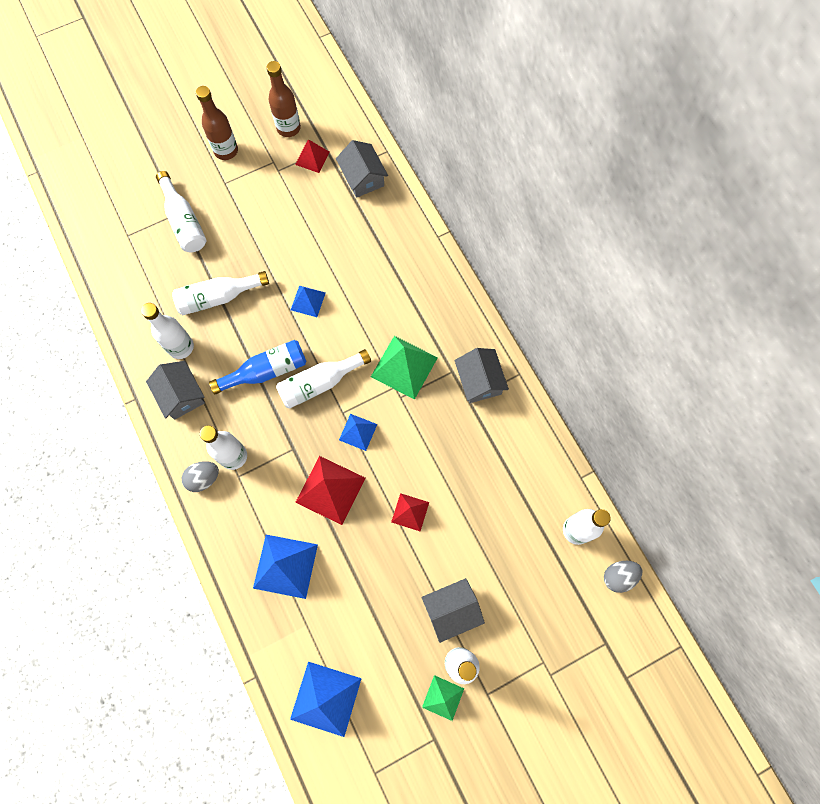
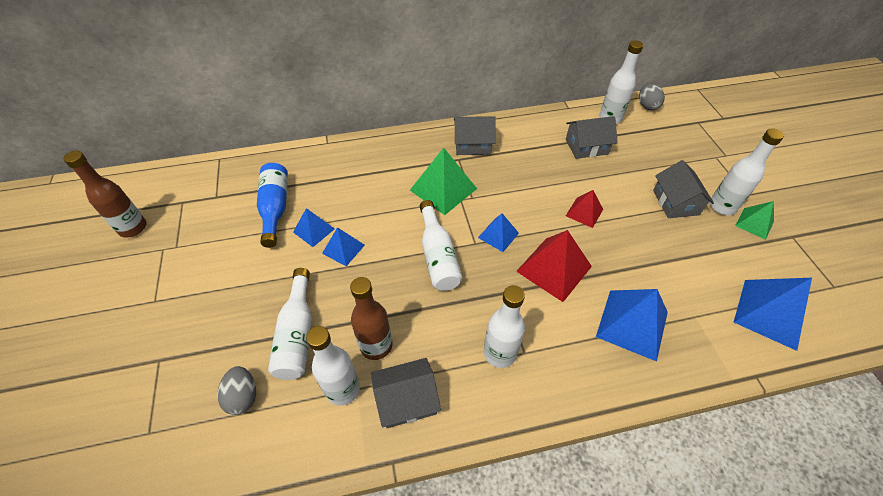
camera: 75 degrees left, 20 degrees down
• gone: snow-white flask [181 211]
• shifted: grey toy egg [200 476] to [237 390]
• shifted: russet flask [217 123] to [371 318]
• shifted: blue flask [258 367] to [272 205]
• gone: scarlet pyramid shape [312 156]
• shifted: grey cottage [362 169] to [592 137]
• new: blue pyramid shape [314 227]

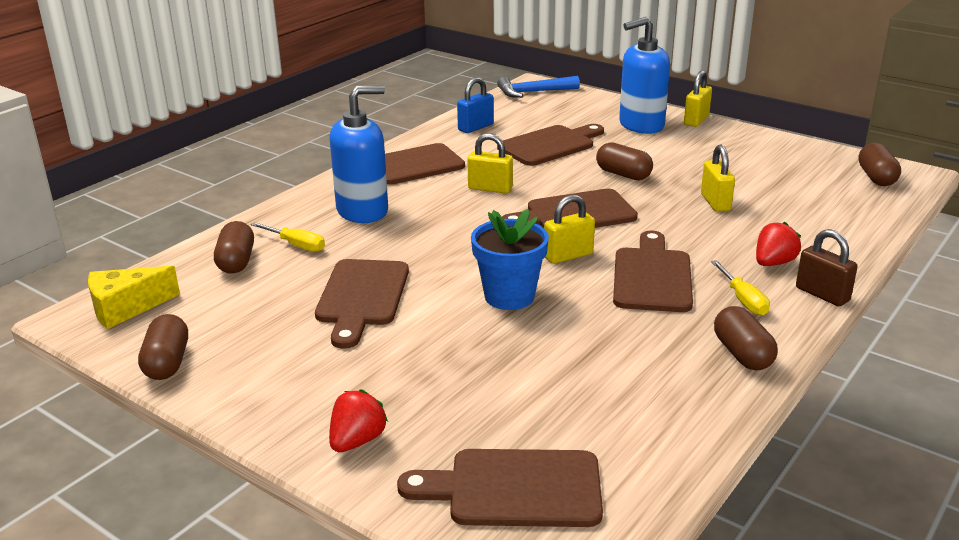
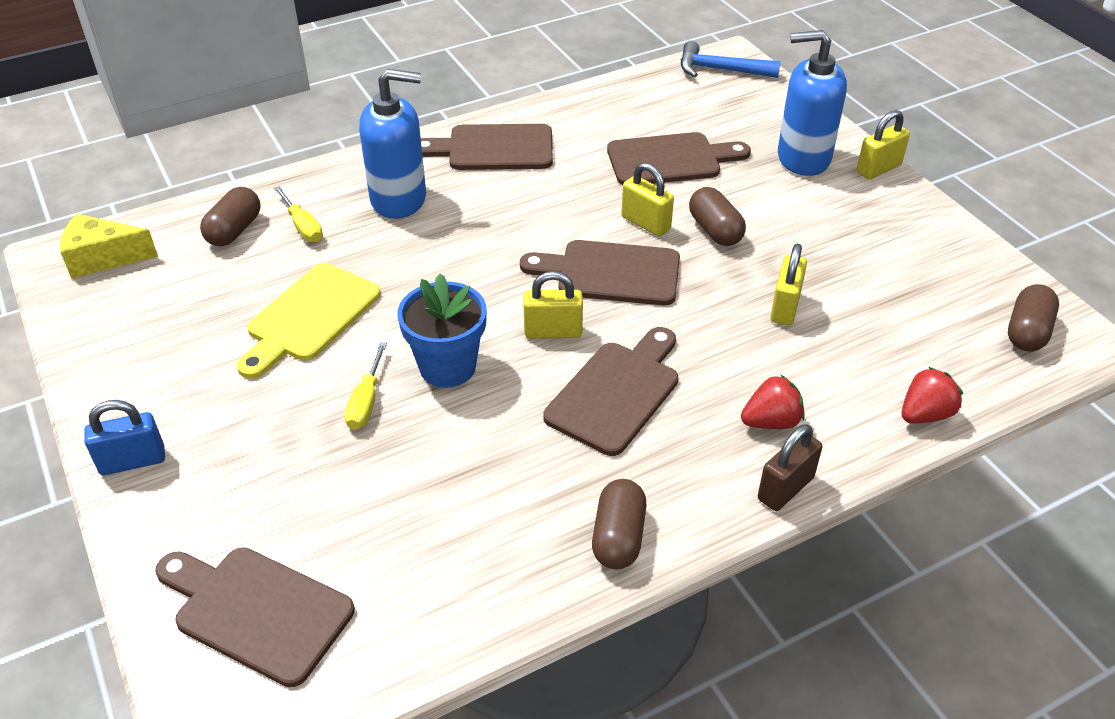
camera: 25 degrees right, 15 degrees up
• gone: russet pill [163 347]
• repainted: russet chopping board [362 304] to yellow chopping board [308 321]
• shifted: scarlet toy strawberry [358 420] to [932 395]
• shifted: blue small lock [475 105] to [124 437]
• shifted: yellow small lock [490 163] to [647 199]
• shifted: yellow flat screwdriver [740 288] to [365 386]
• rotated: russet small lock [827 267] = [790 467] 60 degrees clockwise

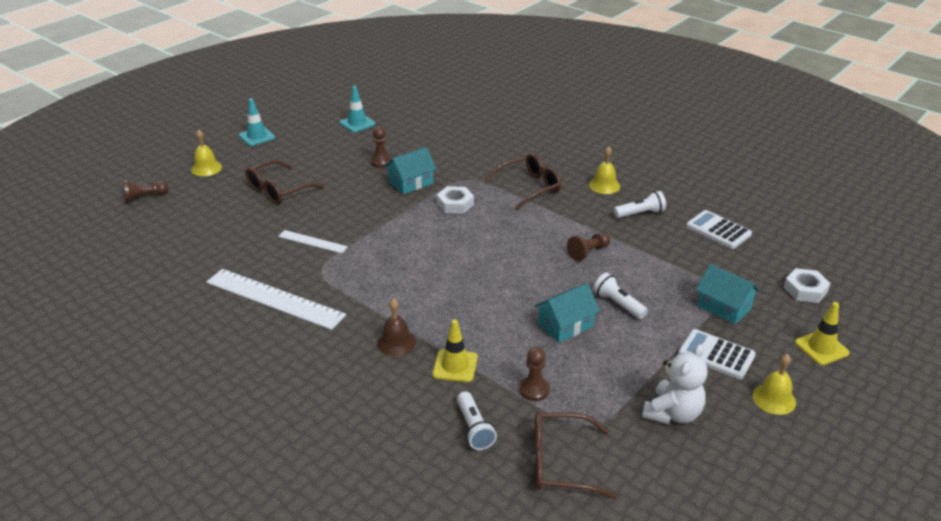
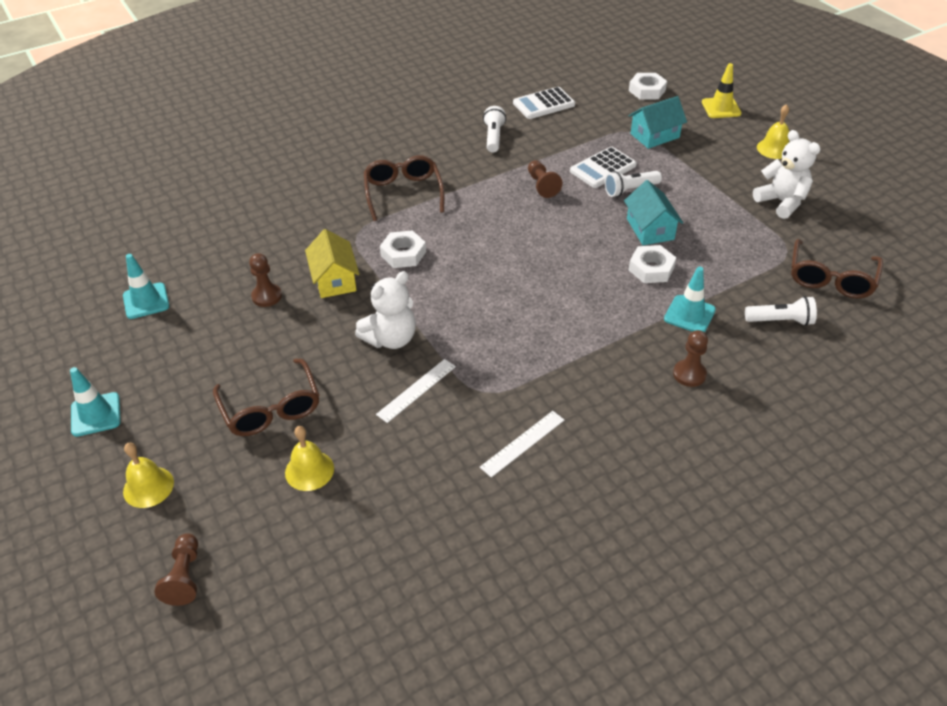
camera: 70 degrees left, 10 degrees up
• scaled: snow-white straightedge [276 299] = [522 444] x0.51
• gone: russet bell [396 327]
• repainted: teal cottage [411 170] to yellow cottage [332 263]
• repainted: yellow road cone [455 351] to teal road cone [690 300]
• shifted: russet pawn [534 374] to [690 358]
• shifted: yellow bell [604 170] to [309 458]
• shifted: snow-white adding machine [717 354] to [603 167]
• new: snow-white teddy [385 310]
• new: snow-white nut [652 264]

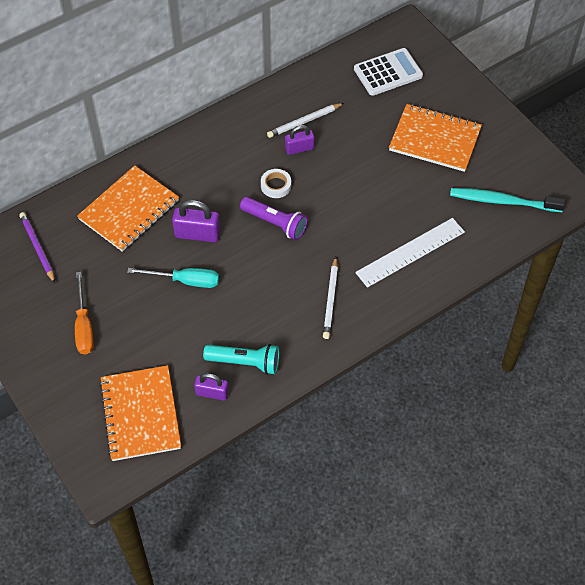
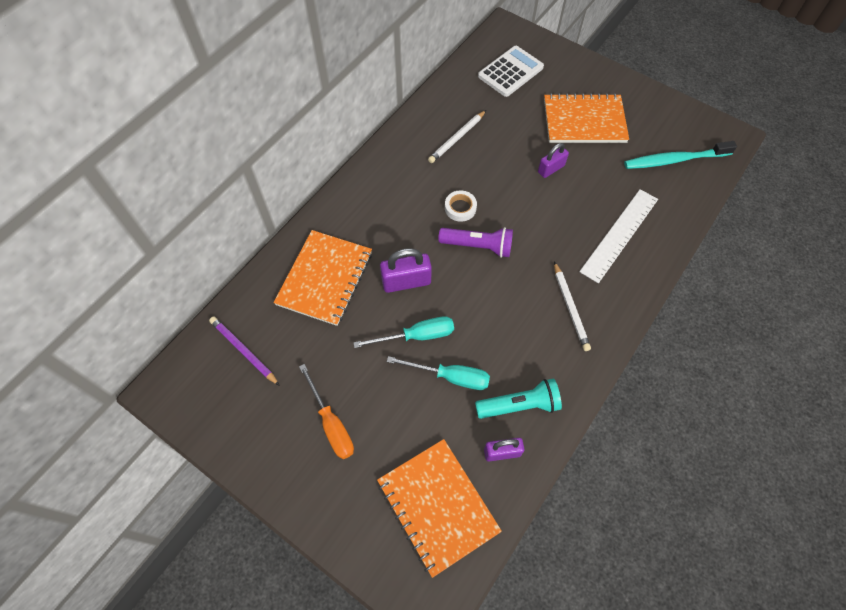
camera: 20 degrees left, 5 degrees up
• shifted: violet small lock [299 140] to [553 160]
• new: teal flat screwdriver [438 373]

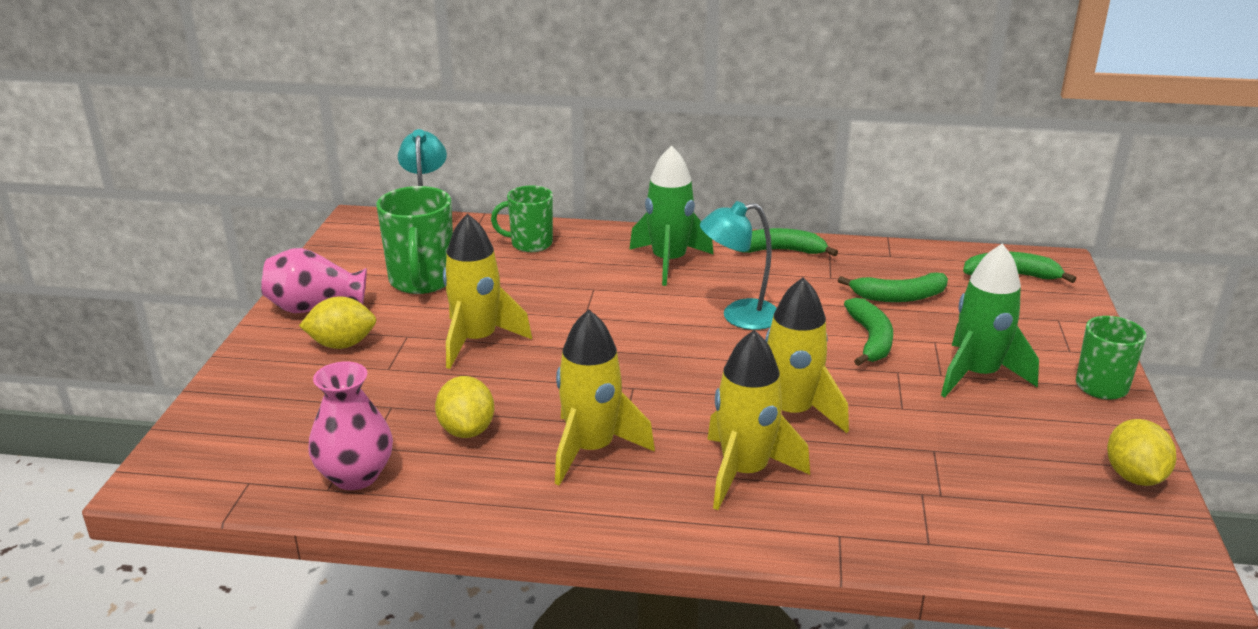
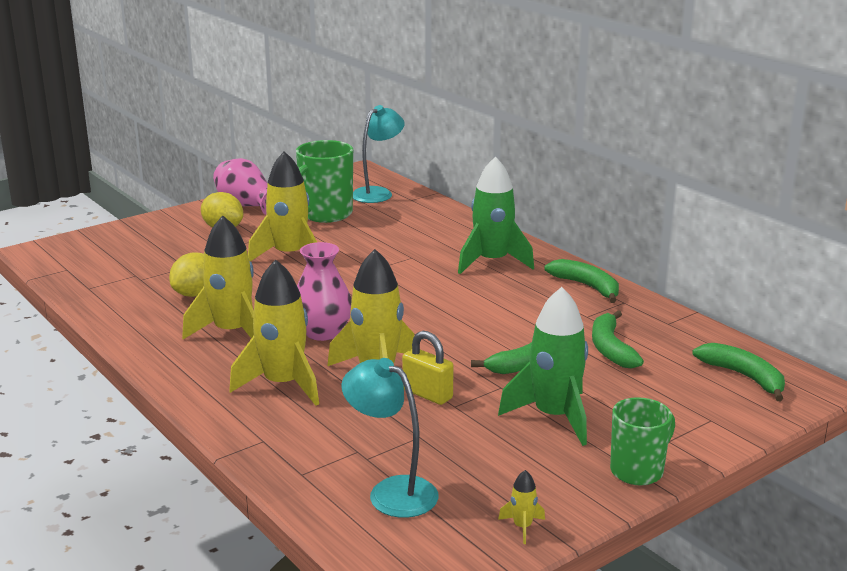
camera: 45 degrees right, 5 degrees down
• shifted: pink vase [350 425] to [324 291]
• gone: emerald tea mug [522 218]
• shifted: teal reading lamp [738 265] to [389 438]
• rotated: emerald banana fruit [893 287] = [618 339] 45 degrees clockwise
• swapped: yellow lemon [1141 452] to yellow spaceship [521 507]
• new: yellow small lock [428 368]

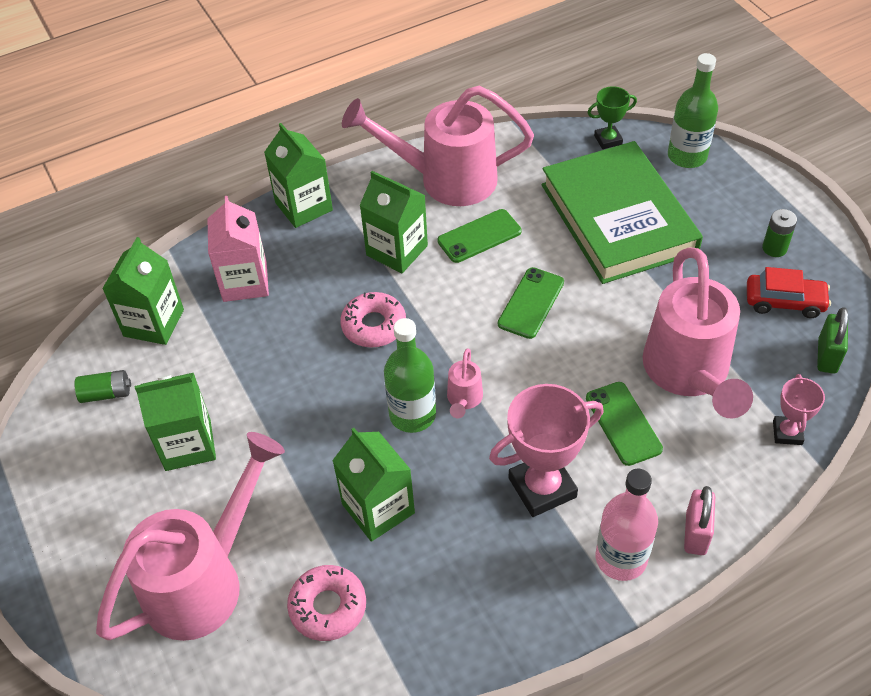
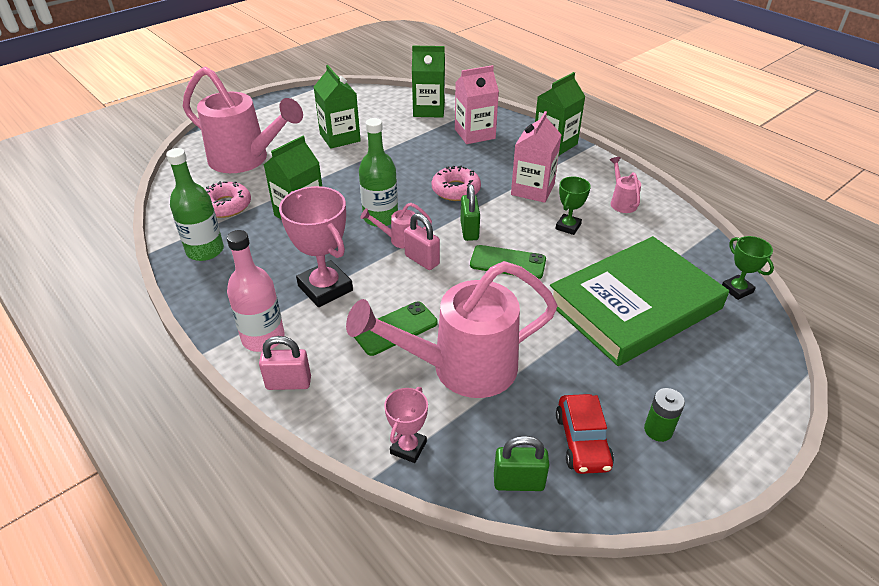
camera: 75 degrees right, 10 degrees down
• gone: emerald battery [102 386]
• scaled: pink watering pot [438 146] = [625 185] x0.42
• repainted: emerald carton [393 222] to pink carton [536 157]
• swapped: emerald mobile phone [479 236] to emerald prize cup [573 205]
• shifted: emerald flask [693 110] to [195 204]
• rotated: pink prize cup [799 409] = [406 425] 60 degrees counterclockwise
• new: pink small lock [422 241]
• new: emerald small lock [470 212]

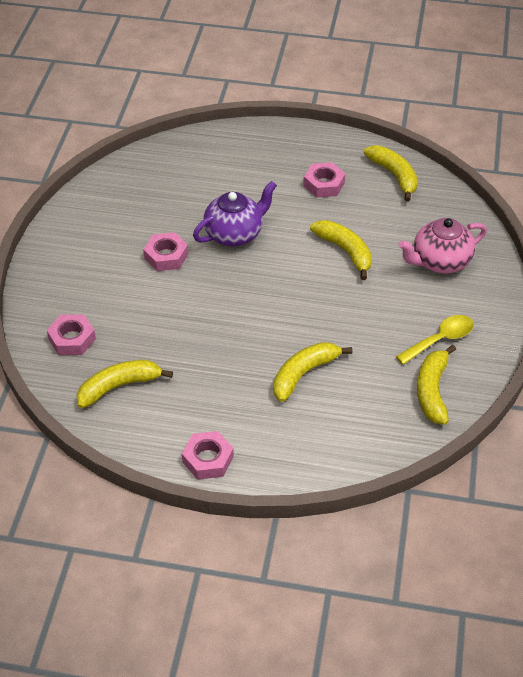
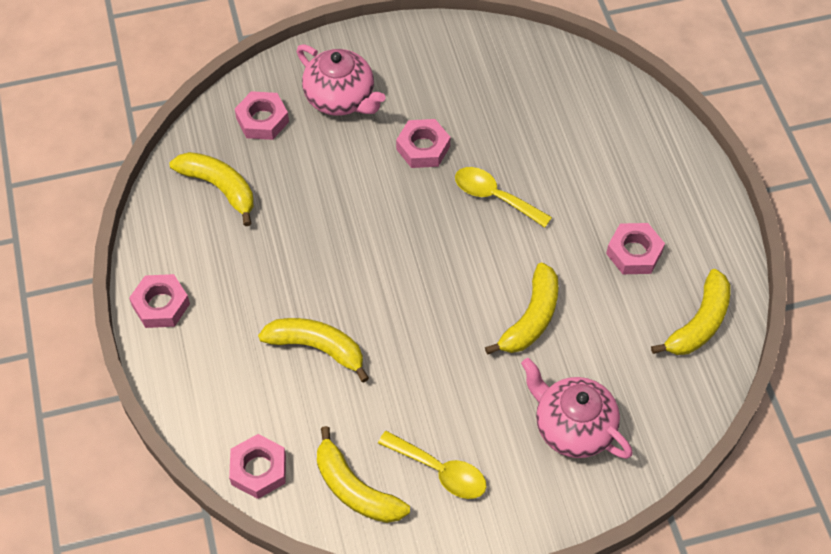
camera: 65 degrees right, 10 degrees up
• swapped: violet tea pot [235 213] to yellow spoon [503 197]
• rotated: yellow banana fruit [436 385] = [363 474] 120 degrees counterclockwise
• new: pink nut [257 466]
• new: pink tea pot [341 80]

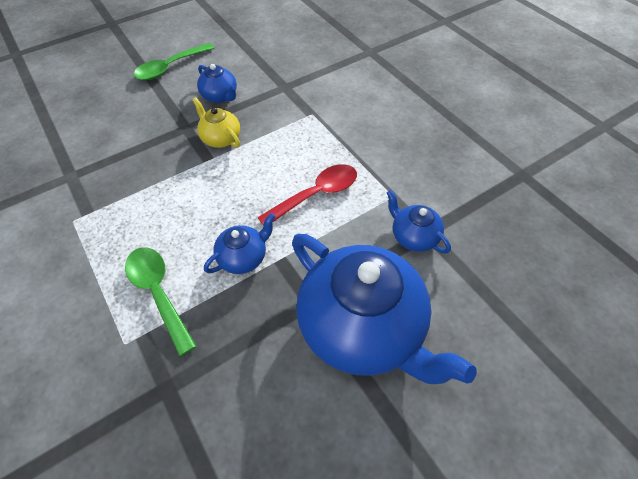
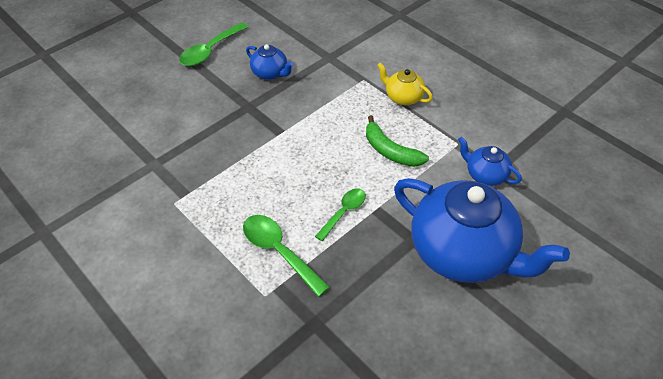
camera: 10 degrees left, 5 degrees down
• shifted: yellow tea pot [216 122] to [405 83]
• swapped: blue tea pot [240 243] to emerald spoon [340 215]
• swapped: scarlet spoon [307 195] to emerald banana fruit [397 141]

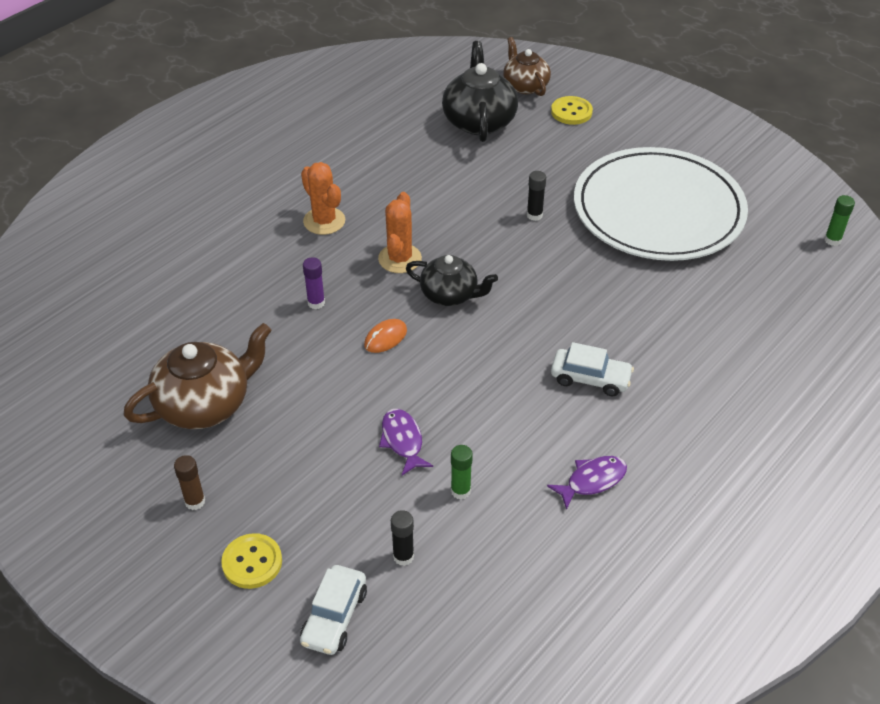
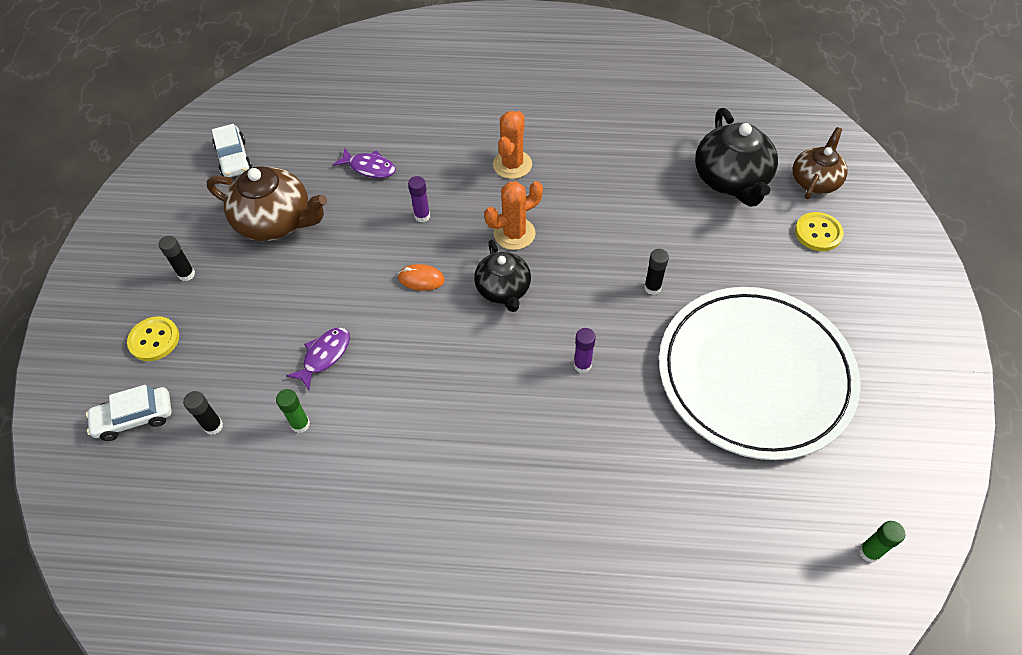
camera: 55 degrees right, 10 degrees up
• repainted: russet glue [189 482] to jet-black glue [177 258]
• rotated: jet-black tea pot [480 91] = [736 157] 120 degrees clockwise
• shifted: violet fish figure [587 483] to [364 163]
• shifted: snow-white car [592 369] to [232 150]
• new: violet glue [585 350]

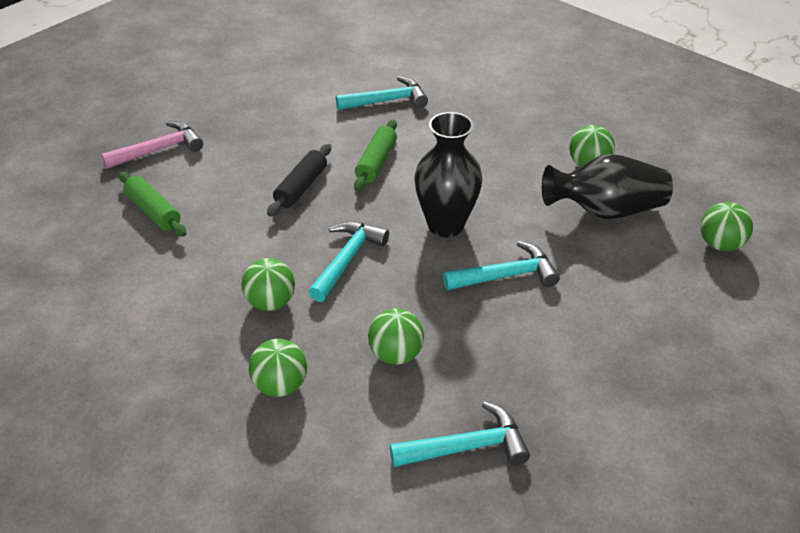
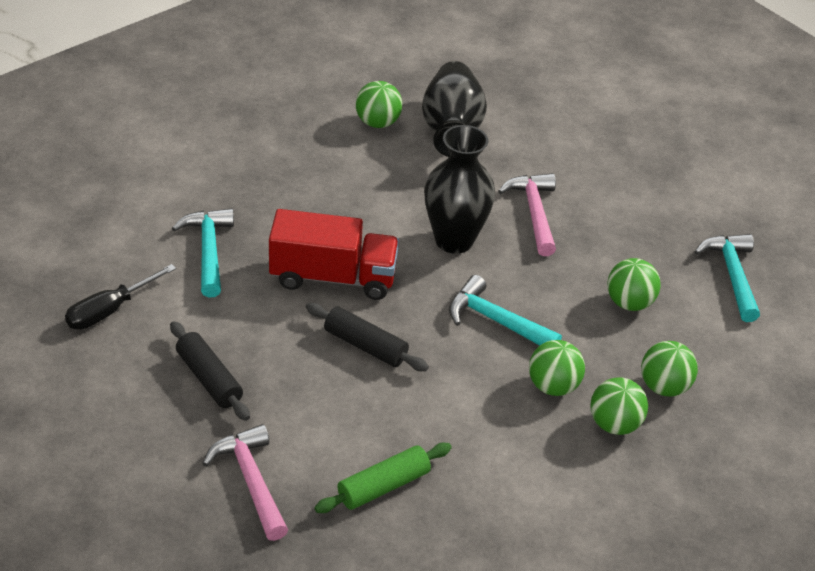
camera: 85 degrees left, 0 degrees up
• swapped: emerald dough roller [375 155] to scarlet toy truck [334 254]
• repainted: teal hammer [501 265] to pink hammer [527 214]
• shifted: emerald sphere [727 226] to [619 406]
• new: jet-black flat screwdriver [120 297]
• new: jet-black dough roller [210 371]

